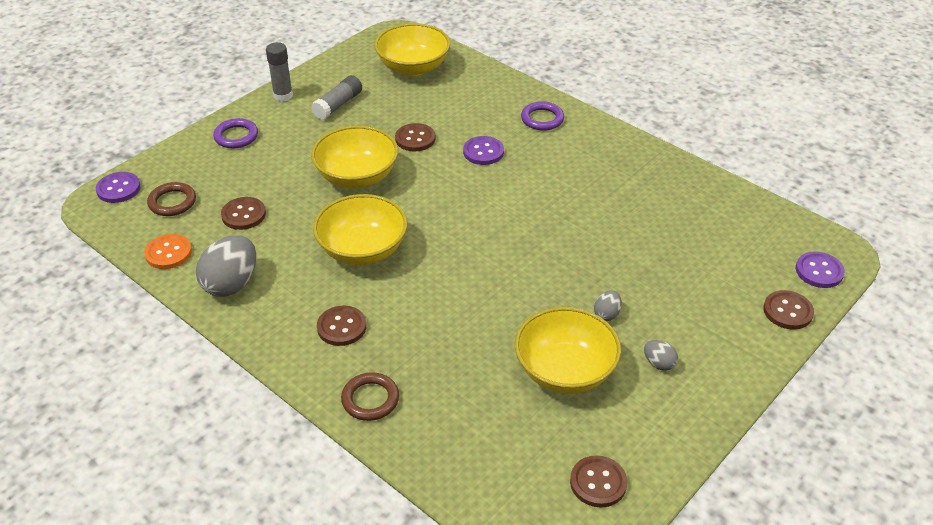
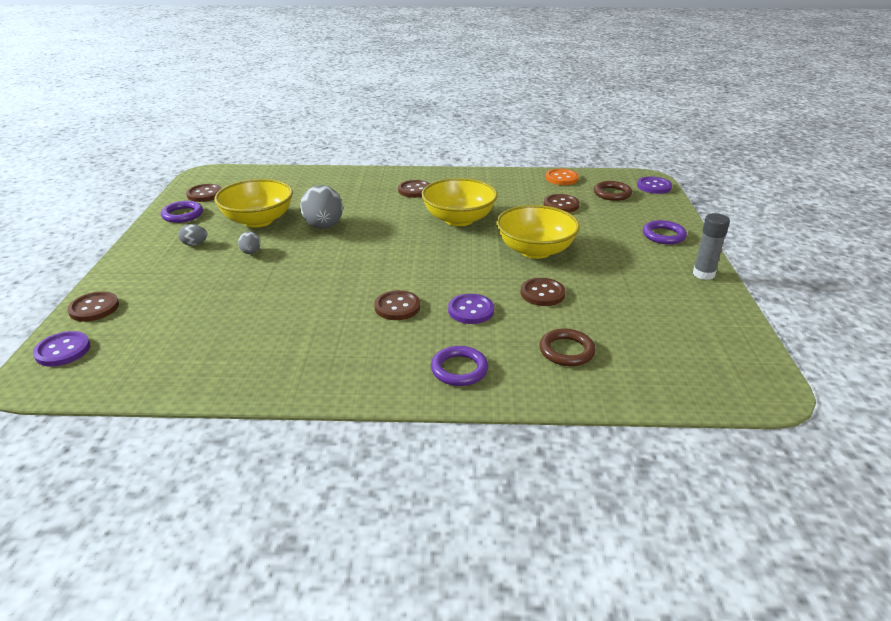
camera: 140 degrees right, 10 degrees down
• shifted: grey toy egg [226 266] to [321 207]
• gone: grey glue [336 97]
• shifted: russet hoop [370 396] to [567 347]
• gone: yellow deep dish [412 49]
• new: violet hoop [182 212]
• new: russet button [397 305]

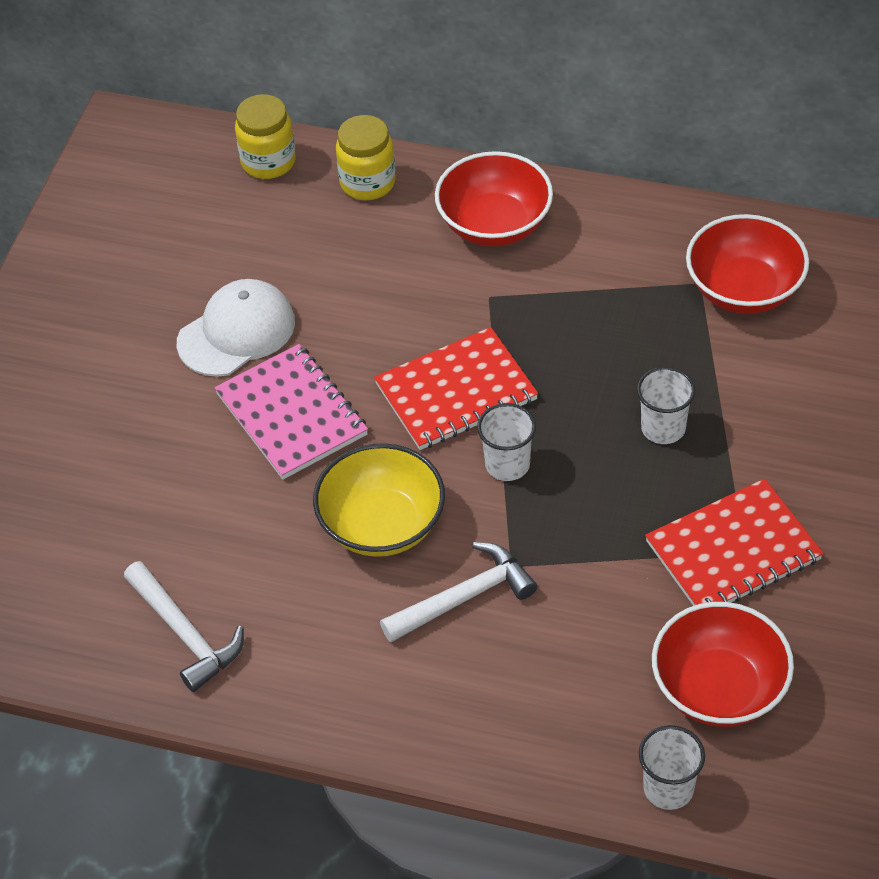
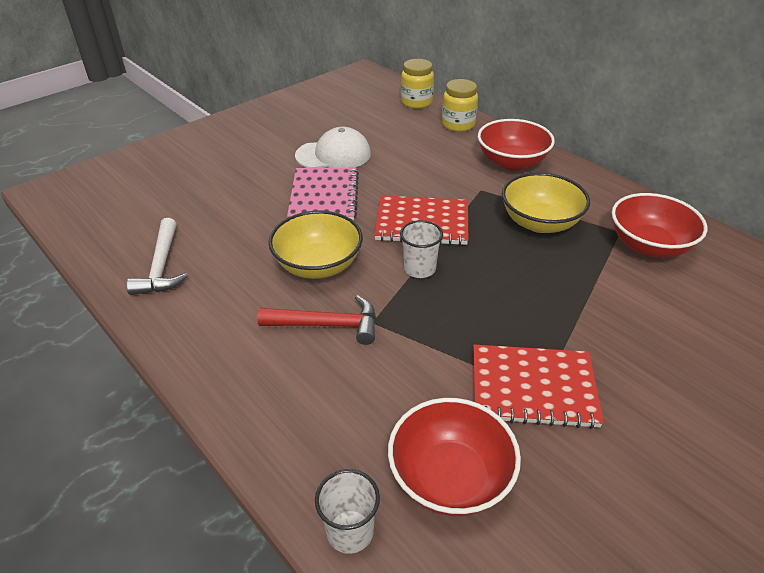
camera: 30 degrees right, 10 degrees down
• repainted: snow-white hammer [458 592] to scarlet hammer [316 320]
• gone: snow-white tumbler [666 405]
• new: yellow deep dish [546 203]

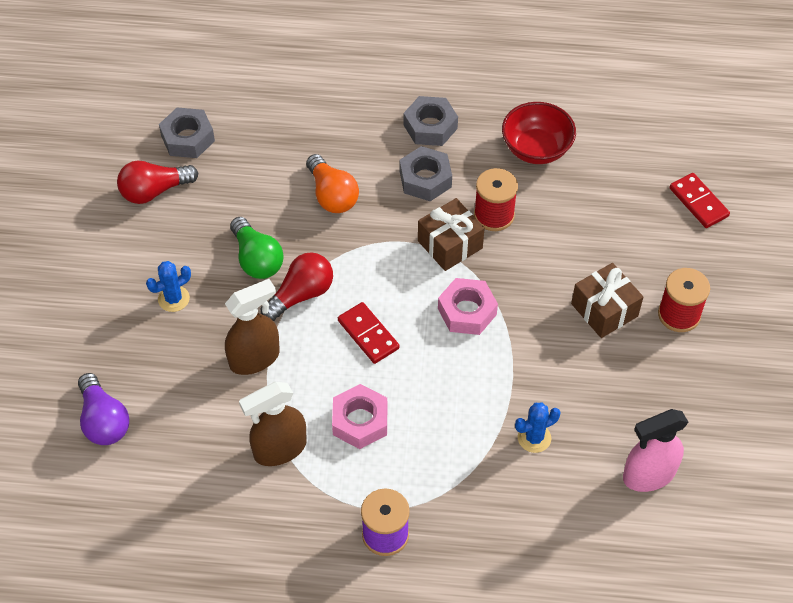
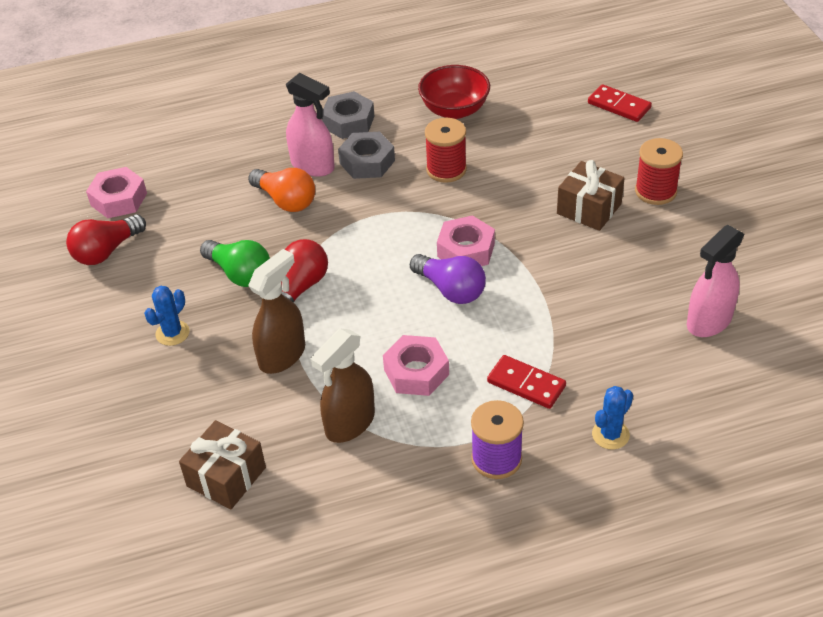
camera: 20 degrees left, 10 degrees down
• shifted: violet light bulb [103 409] to [448 279]
• repainted: grey nut [187 132] to pink nut [116 192]
• shifted: scarlet domino [369 333] to [526 382]
• shifted: russet present [451 234] to [222 464]
• shifted: blue prickly plant [538 427] to [612 418]
• new: pink sprayer [310 125]

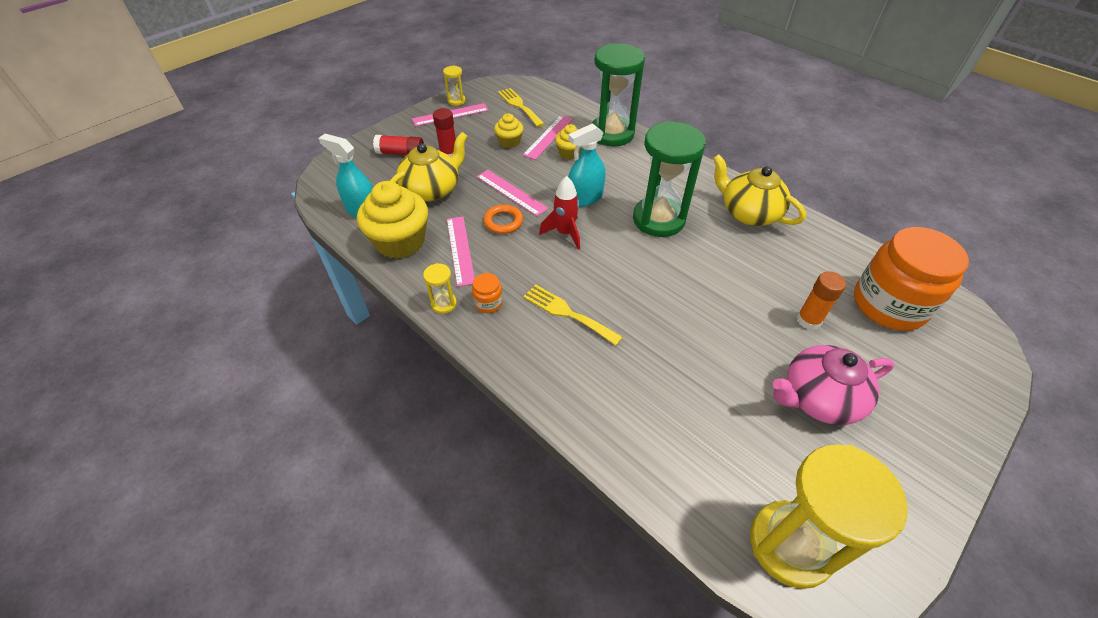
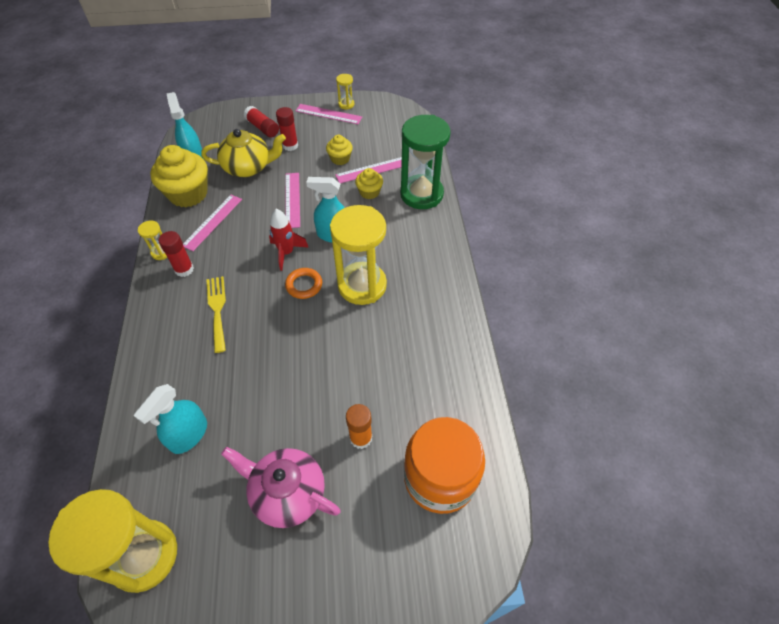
camera: 40 degrees right, 5 degrees up
• swapped: orange-coloured jar [487 293] to scarlet glue [176 254]
• shifted: orange-coloured hoop [503 219] to [303 283]
• gone: yellow fork [521 107]
• repainted: emerald hourglass [669 179] to yellow hourglass [358 255]
• gone: yellow tea pot [759 190]
• new: teal sprayer [170 419]

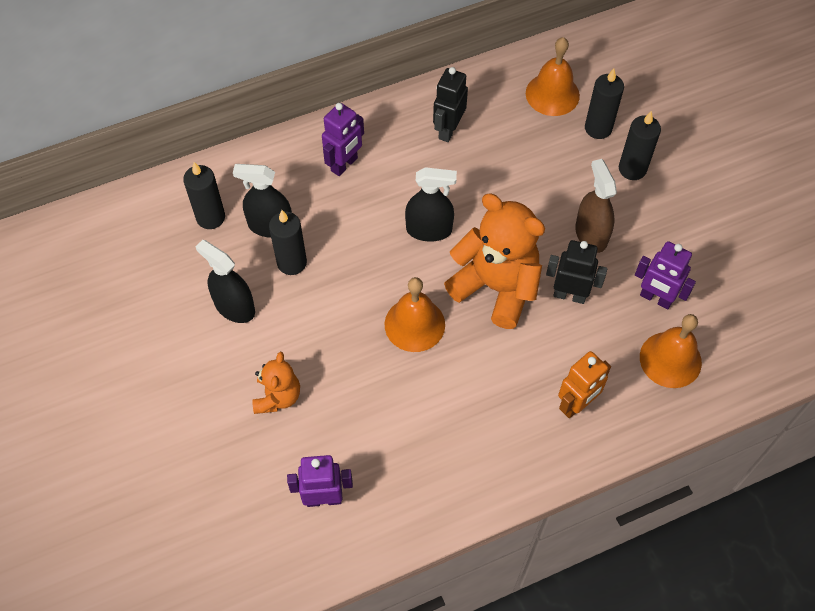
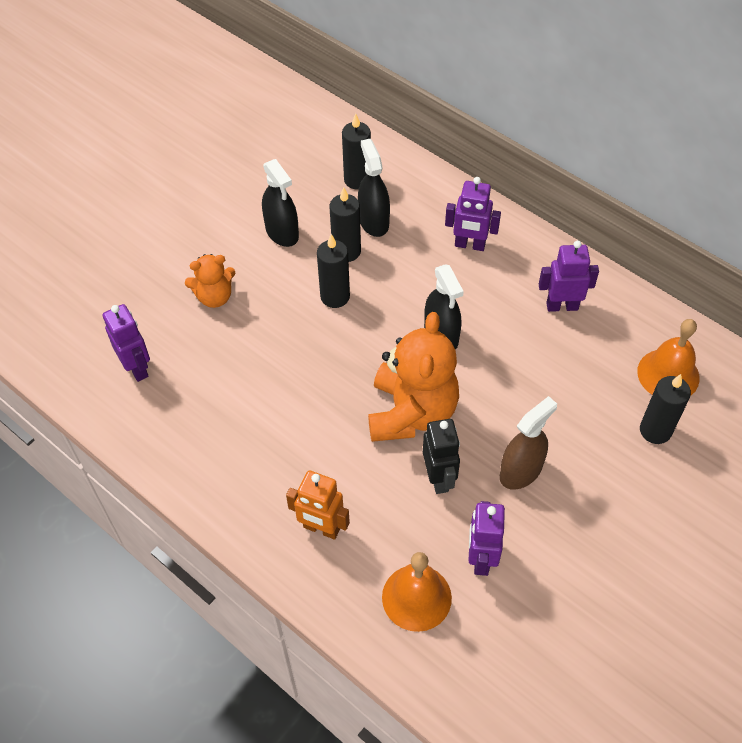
camera: 65 degrees right, 5 degrees down
• rotated: jet-black sprayer [225 281] = [280 203] 135 degrees clockwise
• gone: orange-coloured bell [415 314]
• repainted: jet-black robot [450 104] to violet robot [569 276]
• shifted: jet-black candle [640 145] to [333 271]

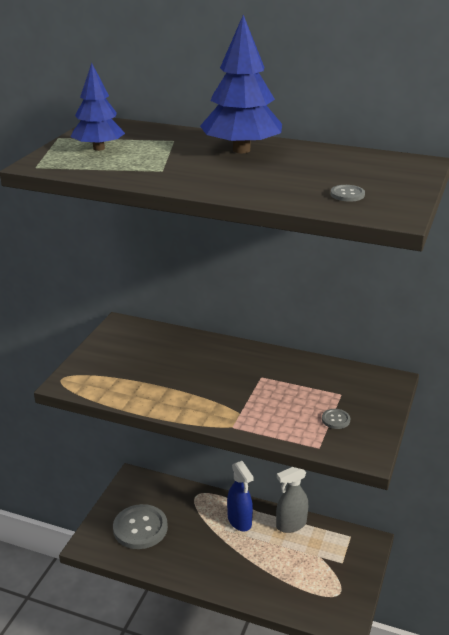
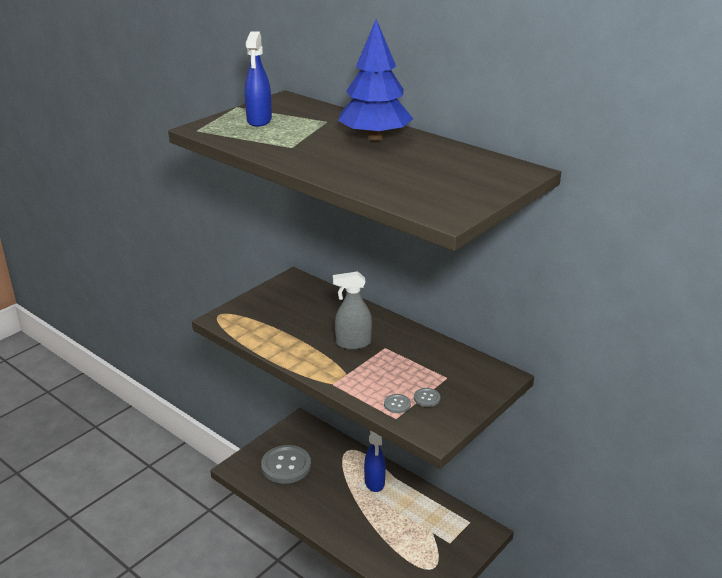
camera: 20 degrees right, 0 degrees up
• swapped: blue fir tree [98 107] to blue sprayer [258 79]
• shifted: grey sprayer [292 500] to [352 310]
• shifted: grey button [347 193] to [397 403]

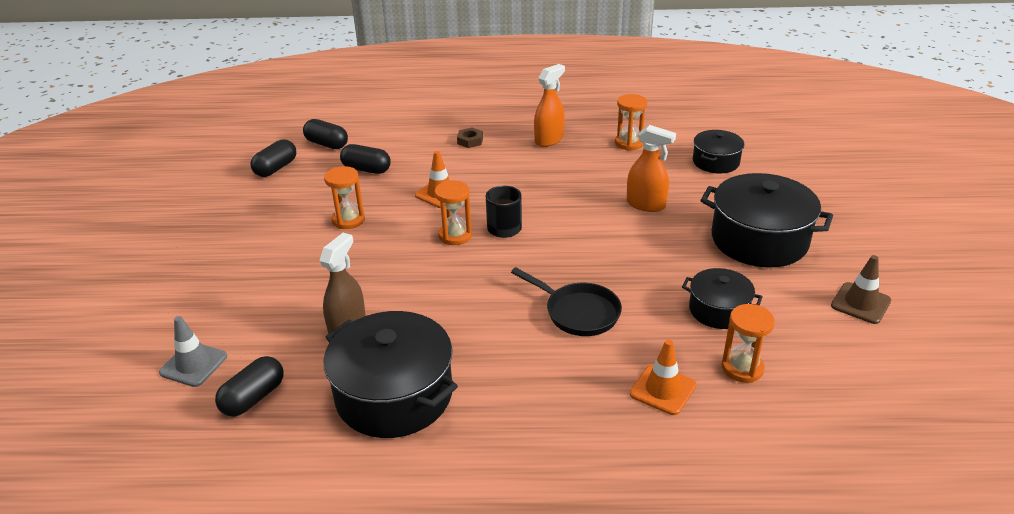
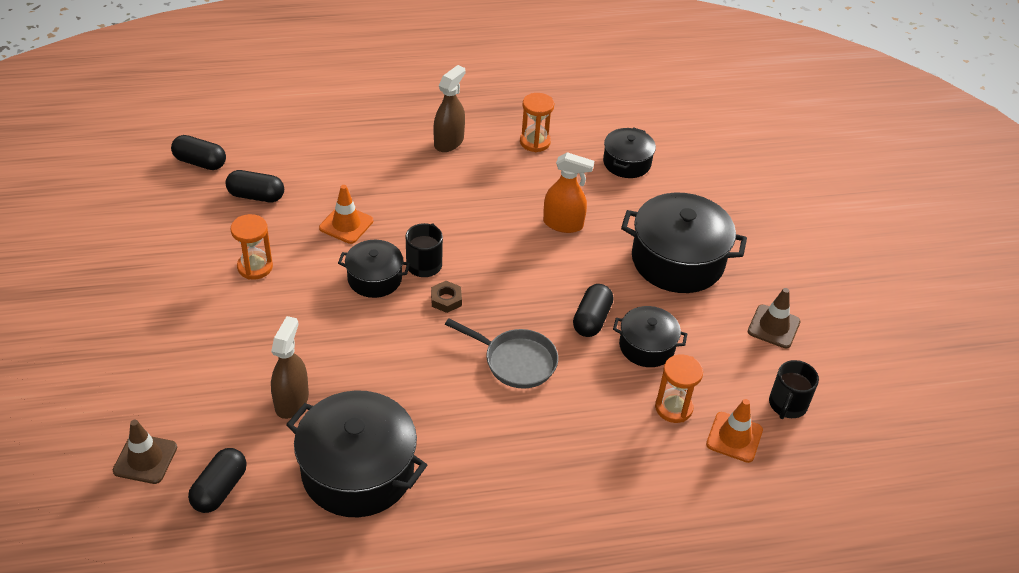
camera: 15 degrees left, 10 degrees up
• repainted: grey road cone [193 351] to russet road cone [145 452]
• shifted: jet-black pill [273 158] to [593 310]
• swapped: orange-coloured hourglass [453 212] to jet-black stockpot [374 269]
• shifted: russet nut [470 138] to [446 297]
• repainted: jet-black pan [566 301] to grey pan [501 353]
• repainted: orange-coloured sprayer [549 105] to russet sprayer [450 108]
• shifted: orange-coloured road cone [663 377] to [734 431]
• new: jet-black tea mug [794 389]

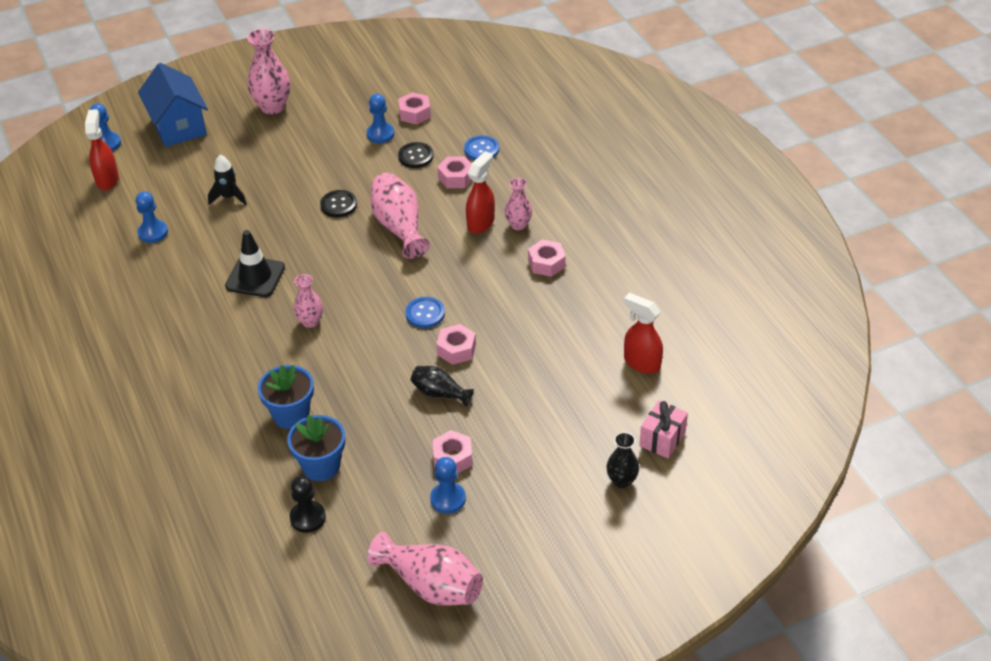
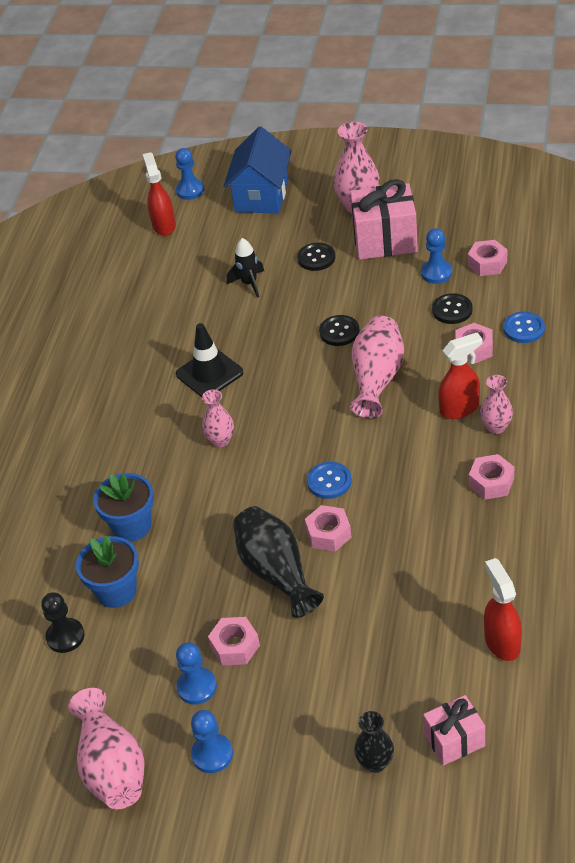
camera: 40 degrees right, 0 degrees up
• rotated: scarlet sprayer [102 149] = [159 194] 45 degrees counterclockwise
• shifted: blue pawn [151 217] to [212 741]
• scaled: jet-black vase [442 386] = [278 562] x1.69
• new: jet-black button [316 257]
• new: pink present [384 219]

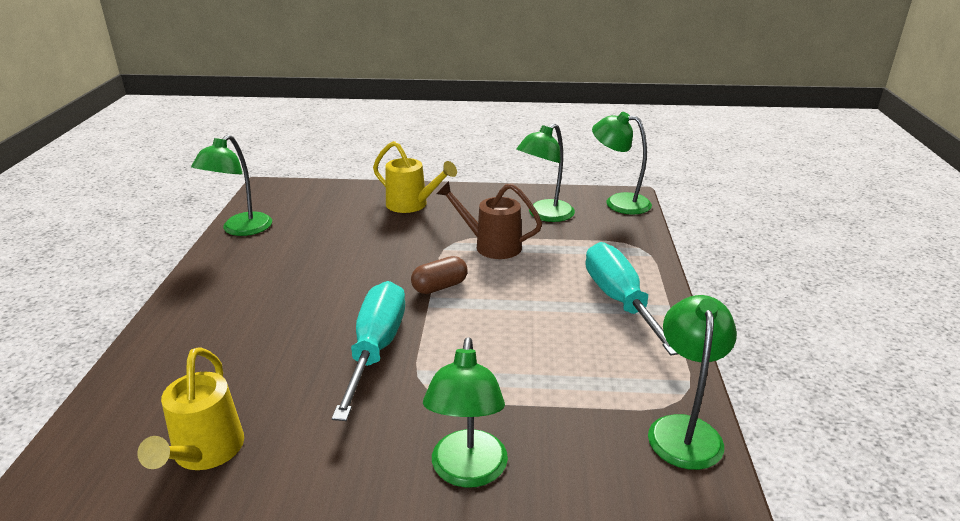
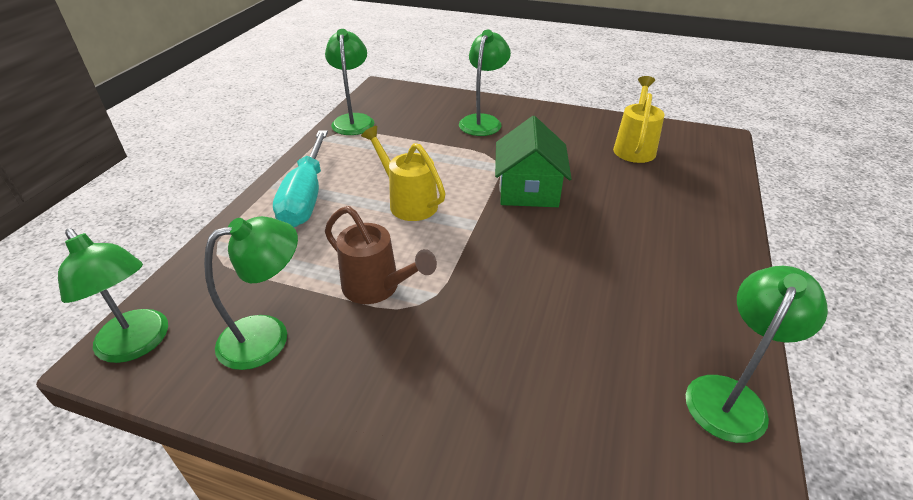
camera: 165 degrees left, 10 degrees up
• swapped: teal flat screwdriver [368 351] to emerald cottage [533 161]
• shifted: yellow watering pot [415 177] to [403 173]
• gone: russet pill [439 275]
• rotated: emerald reading lamp [692 382] = [349 82] 150 degrees clockwise

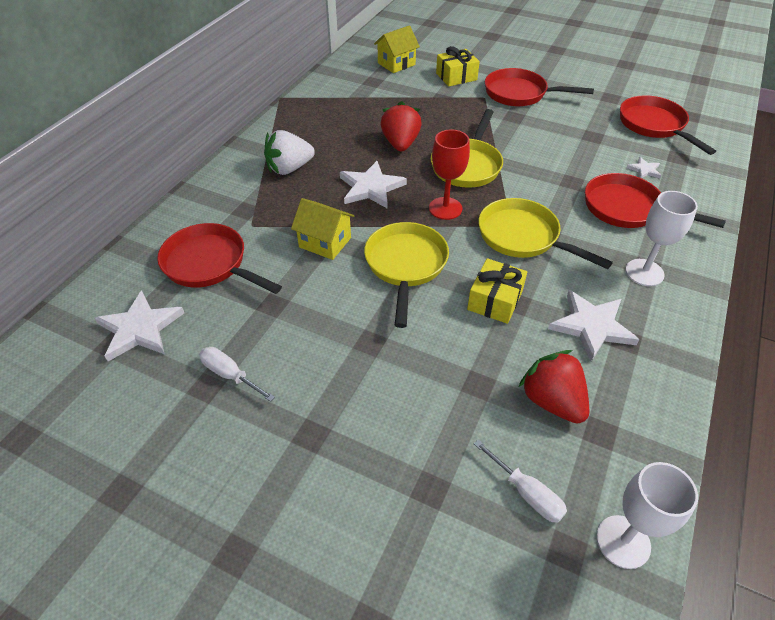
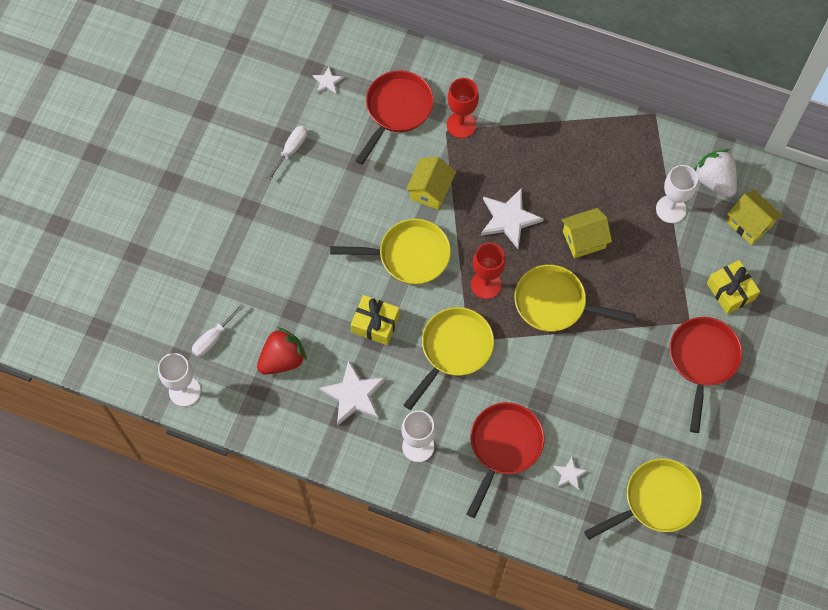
camera: 85 degrees right, 20 degrees up
• scaled: snow-white star [139 325] = [328 80] x0.50
• shifted: snow-white toy strawberry [289 152] to [715 173]
• swapped: scarlet toy strawberry [401 126] to yellow cottage [586 233]
• repainted: scarlet pan [668 125] to yellow pan [643 499]
• new: scarlet goblet [463 108]
• new: snow-white goblet [677 194]

